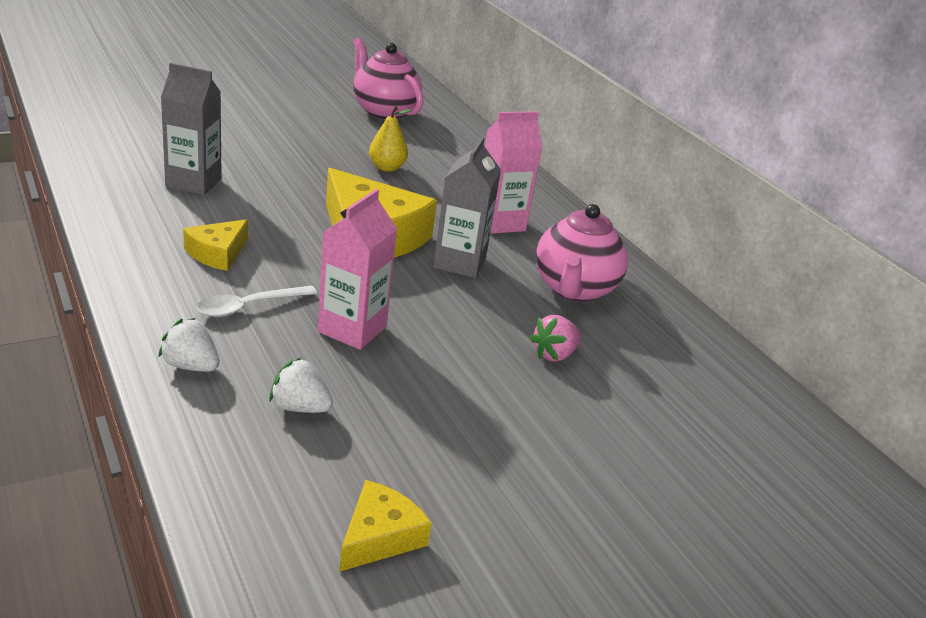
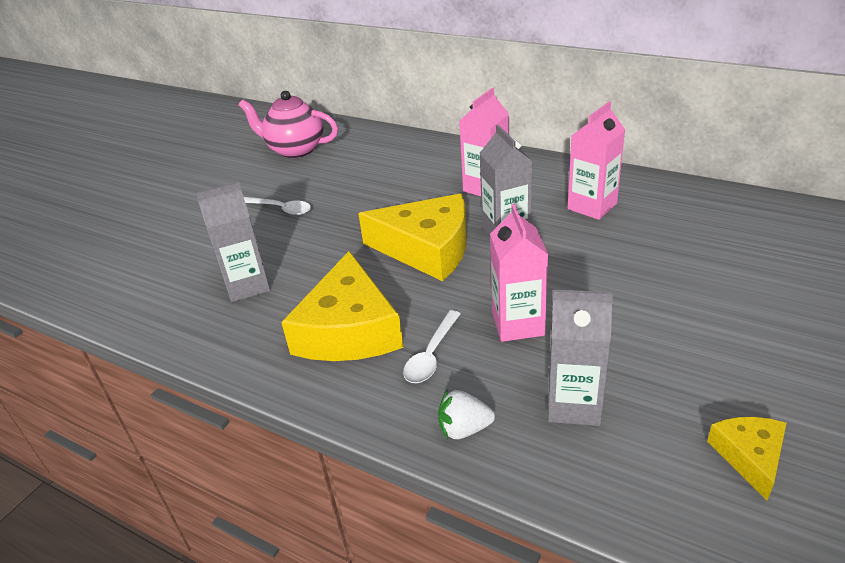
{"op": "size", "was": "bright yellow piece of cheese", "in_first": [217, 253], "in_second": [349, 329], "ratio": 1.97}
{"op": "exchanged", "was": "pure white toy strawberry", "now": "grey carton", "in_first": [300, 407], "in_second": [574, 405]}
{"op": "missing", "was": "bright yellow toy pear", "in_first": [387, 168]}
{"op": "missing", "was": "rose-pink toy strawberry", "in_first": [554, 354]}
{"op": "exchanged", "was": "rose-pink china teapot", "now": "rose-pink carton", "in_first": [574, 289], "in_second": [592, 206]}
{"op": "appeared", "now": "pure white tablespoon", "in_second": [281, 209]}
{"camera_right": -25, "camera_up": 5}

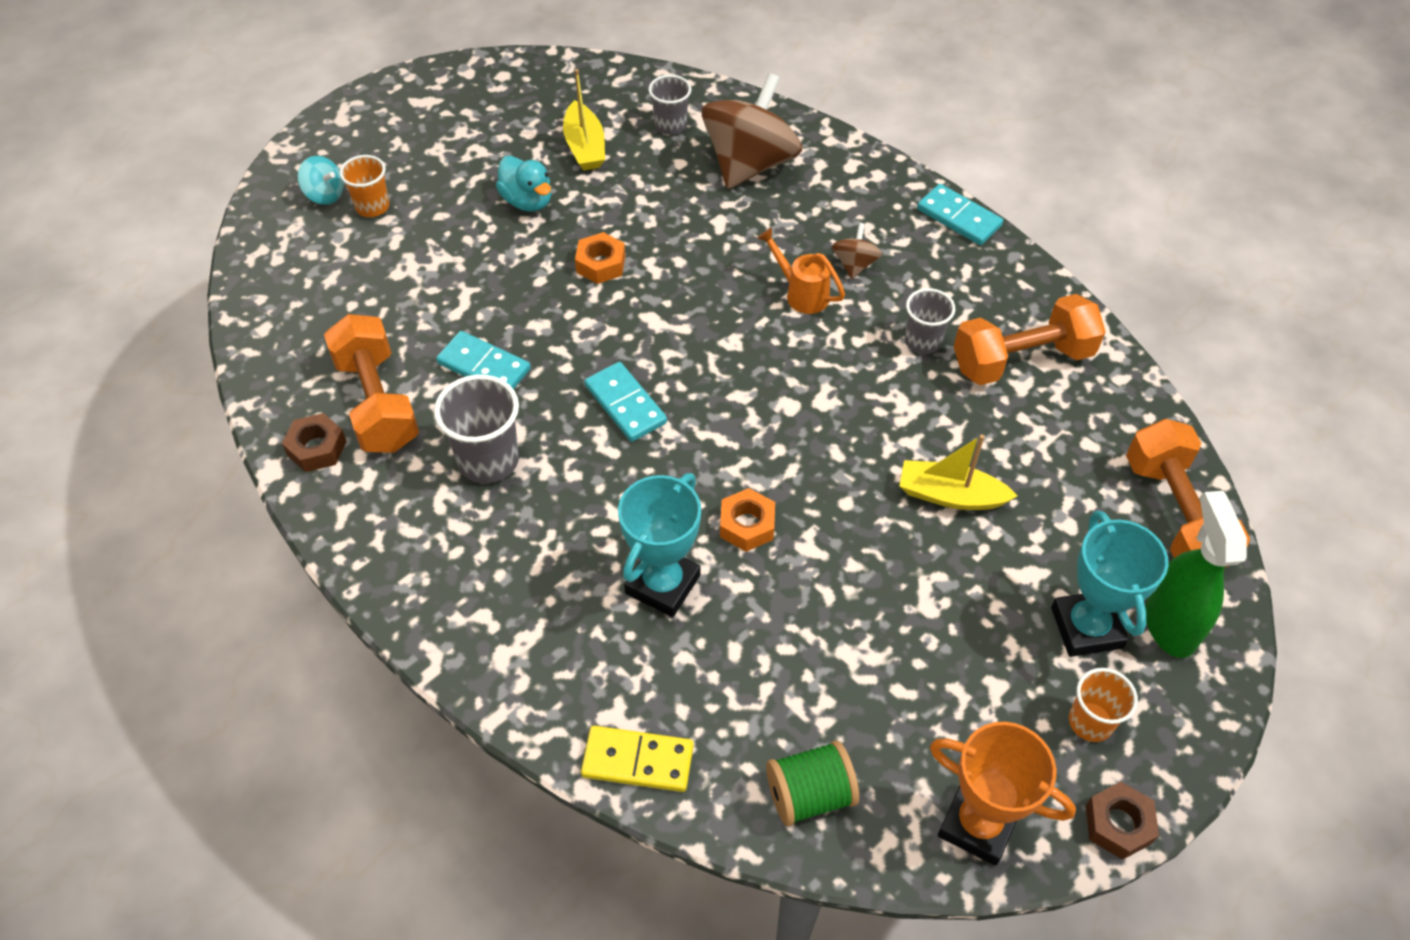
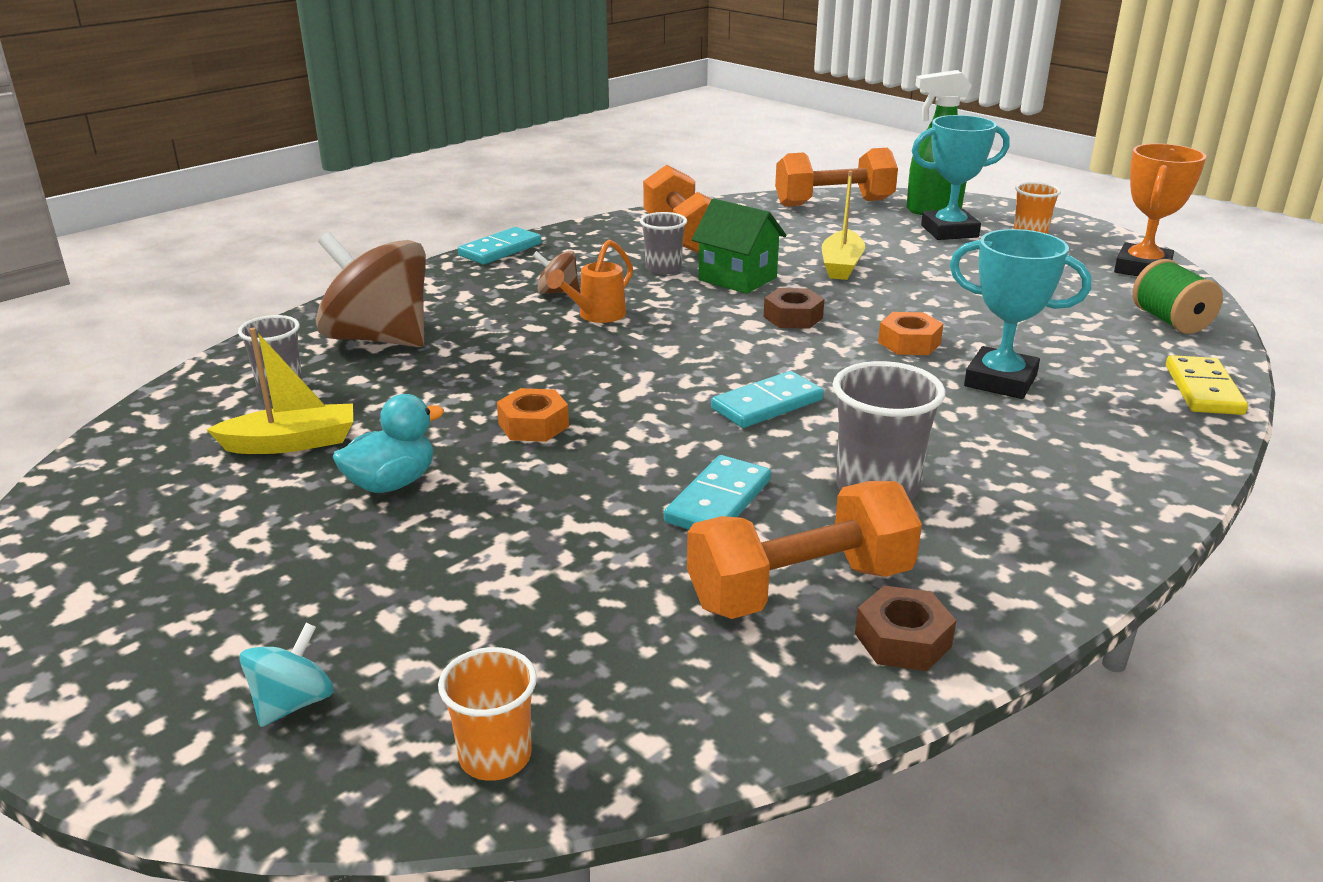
{"op": "relocated", "was": "orange-coloured tumbler", "in_first": [372, 207], "in_second": [495, 756]}
{"op": "relocated", "was": "russet nut", "in_first": [1118, 824], "in_second": [793, 317]}
{"op": "appeared", "now": "emerald toy house", "in_second": [737, 279]}
{"camera_right": -90, "camera_up": -25}

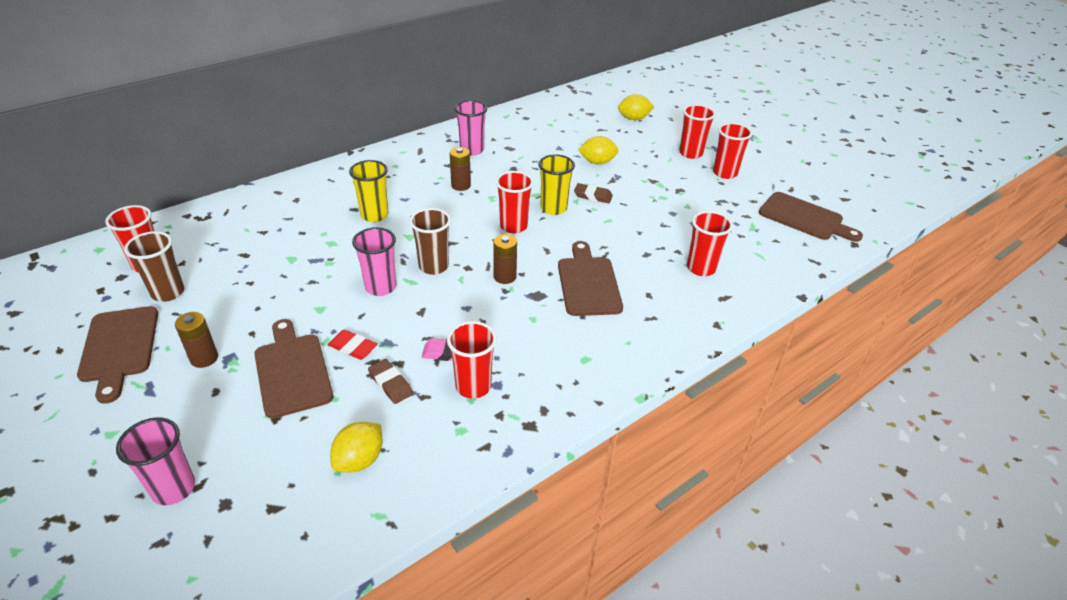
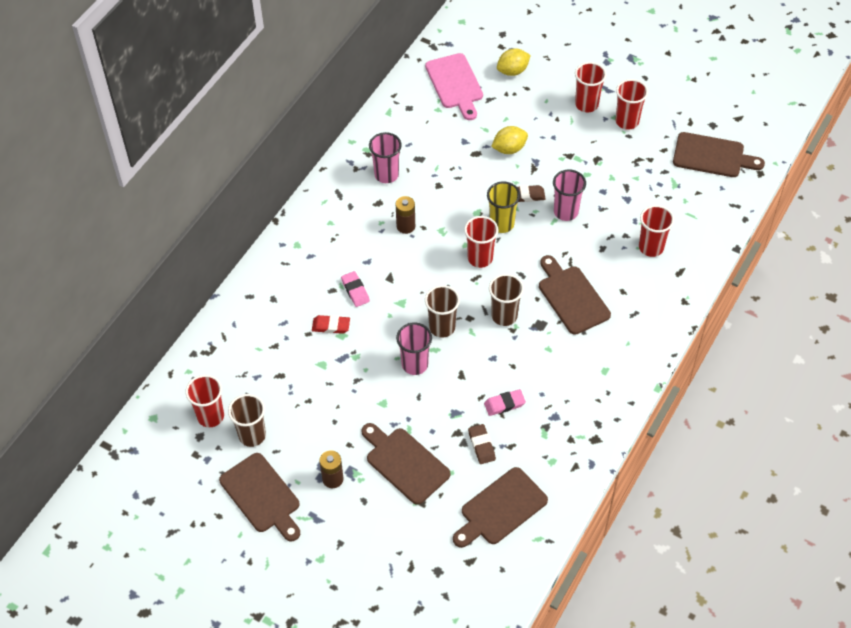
{"op": "relocated", "was": "rose-pink tumbler", "in_first": [174, 489], "in_second": [566, 212]}
{"op": "relocated", "was": "scarlet pencil eraser", "in_first": [353, 347], "in_second": [331, 326]}
{"op": "exchanged", "was": "bright yellow toy lemon", "now": "russet chopping board", "in_first": [360, 460], "in_second": [500, 509]}
{"op": "exchanged", "was": "bright yellow tumbler", "now": "rose-pink pencil eraser", "in_first": [374, 215], "in_second": [355, 291]}
{"op": "spun", "was": "russet pencil eraser", "in_first": [390, 384], "in_second": [481, 445], "clockwise": 45}
{"op": "missing", "was": "scarlet tumbler", "in_first": [473, 386]}
{"op": "exchanged", "was": "russet AA battery", "now": "russet tumbler", "in_first": [505, 276], "in_second": [504, 316]}
{"op": "appeared", "now": "rose-pink chopping board", "in_second": [455, 84]}
{"camera_right": -20, "camera_up": 15}

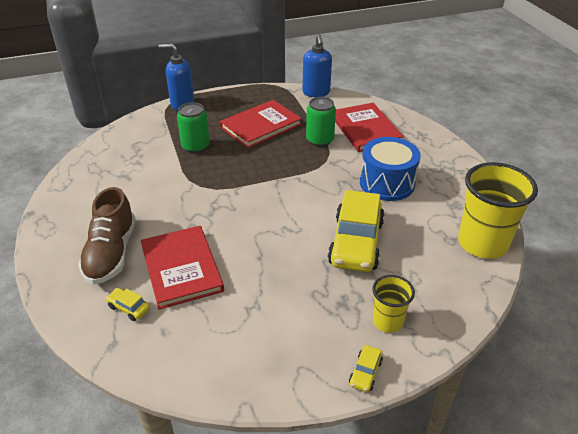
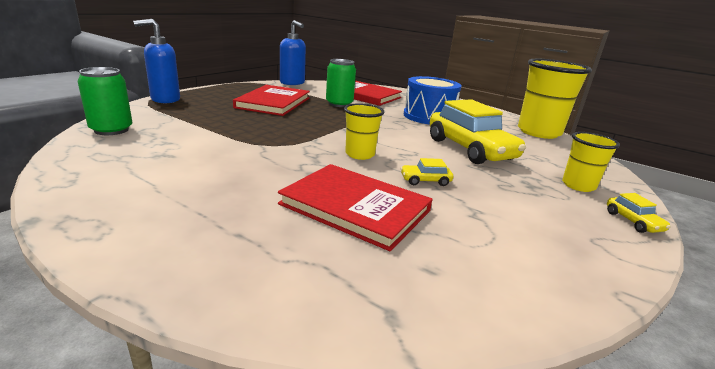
{"op": "missing", "was": "russet sneaker", "in_first": [111, 253]}
{"op": "relocated", "was": "bright yellow automobile", "in_first": [129, 308], "in_second": [425, 181]}
{"op": "relocated", "was": "emerald tin", "in_first": [195, 146], "in_second": [111, 130]}
{"op": "appeared", "now": "bright yellow tumbler", "in_second": [360, 154]}
{"camera_right": -40, "camera_up": -15}

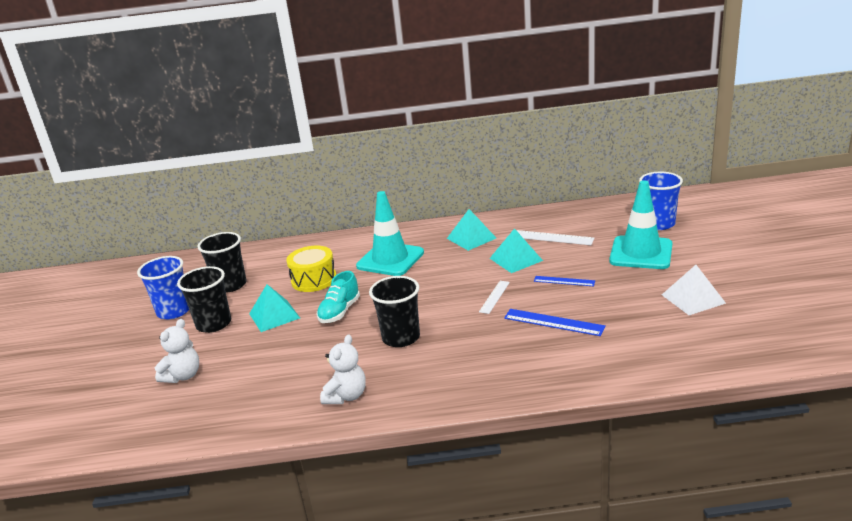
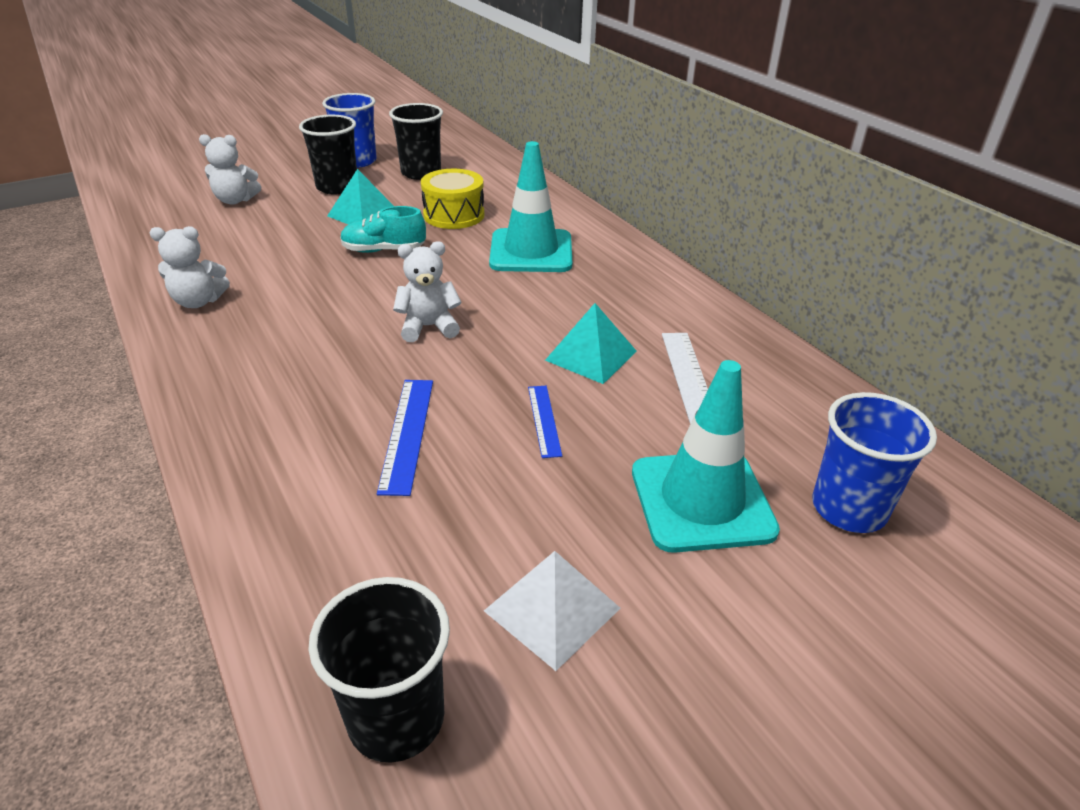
{"op": "relocated", "was": "ebony tumbler", "in_first": [401, 338], "in_second": [396, 718]}
{"op": "missing", "was": "aqua pyramid", "in_first": [471, 238]}
{"op": "missing", "was": "pure white measuring stick", "in_first": [494, 297]}
{"op": "appeared", "now": "pure white stuffed bear", "in_second": [429, 327]}
{"camera_right": 60, "camera_up": 10}

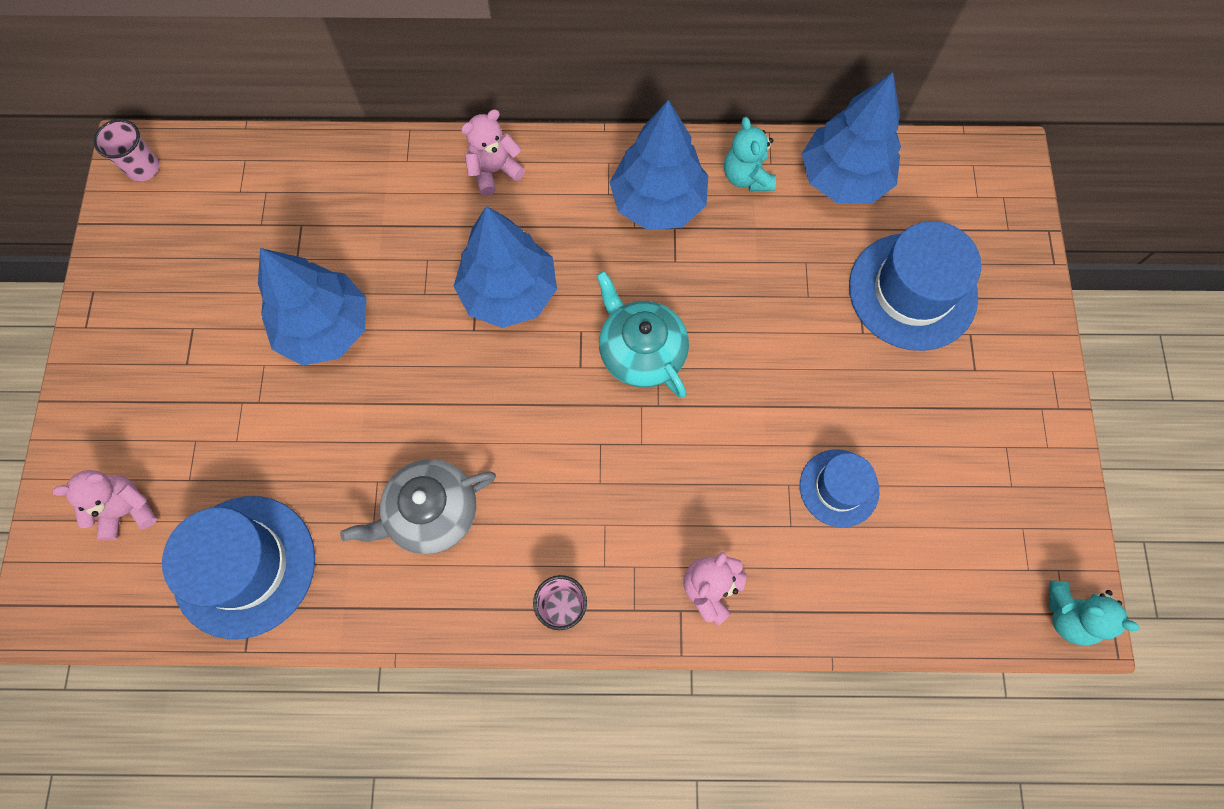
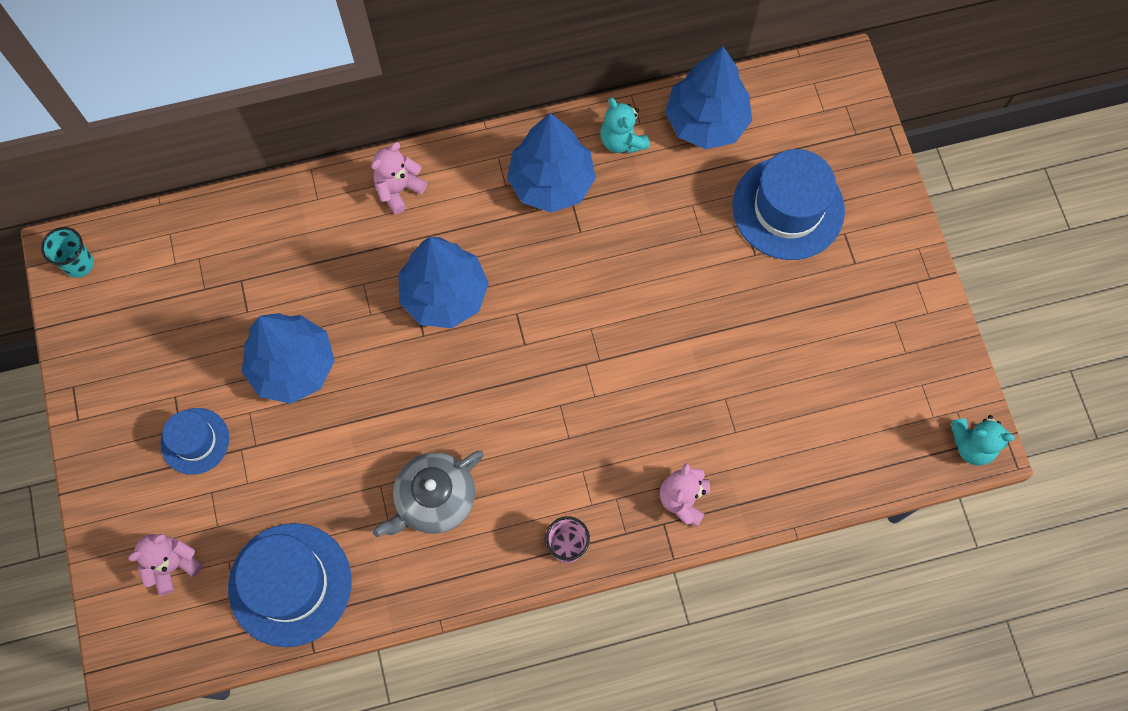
{"op": "colour", "was": "rose-pink tumbler", "now": "aqua tumbler", "in_first": [143, 168], "in_second": [79, 264]}
{"op": "missing", "was": "aqua china teapot", "in_first": [641, 351]}
{"op": "relocated", "was": "royal blue tall hat", "in_first": [839, 488], "in_second": [195, 441]}
{"camera_right": -15, "camera_up": 0}

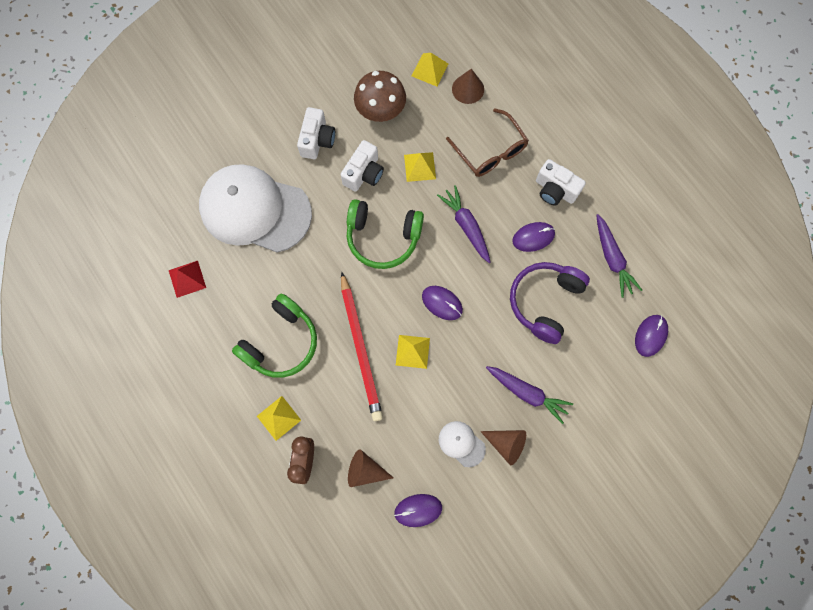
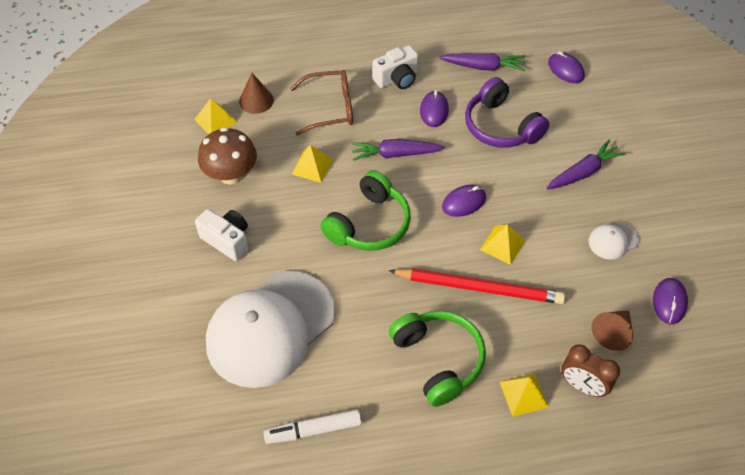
{"op": "exchanged", "was": "scarlet pyramid", "now": "pure white felt pen", "in_first": [187, 279], "in_second": [313, 430]}
{"op": "missing", "was": "pure white camera", "in_first": [364, 173]}
{"op": "missing", "was": "russet cone shape", "in_first": [506, 444]}
{"camera_right": -65, "camera_up": -20}

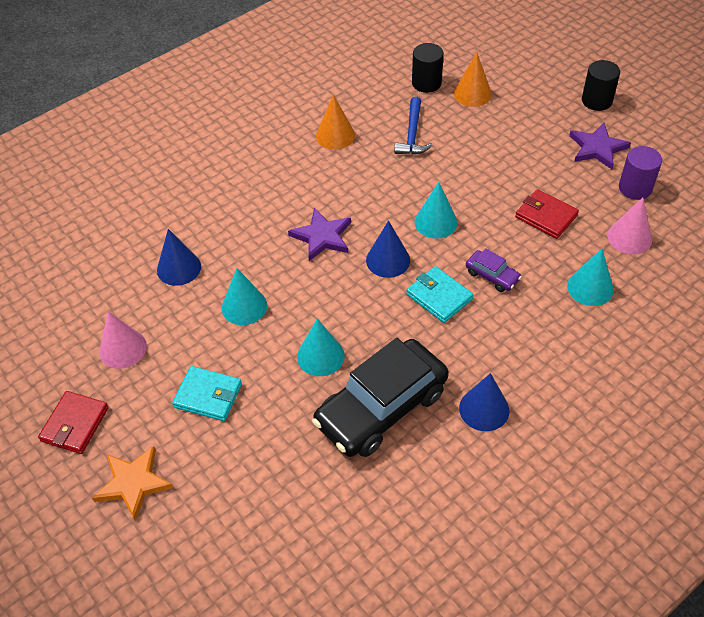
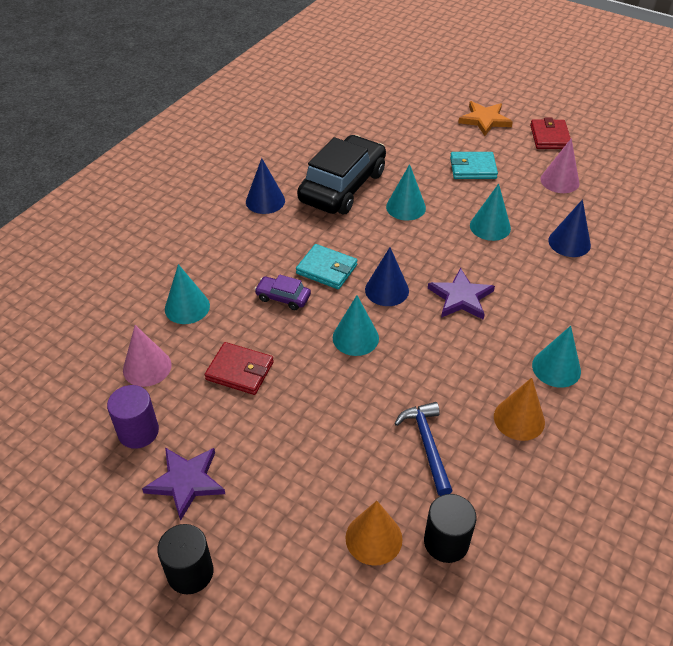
{"op": "appeared", "now": "aqua cone shape", "in_second": [556, 368]}
{"camera_right": 160, "camera_up": -5}

